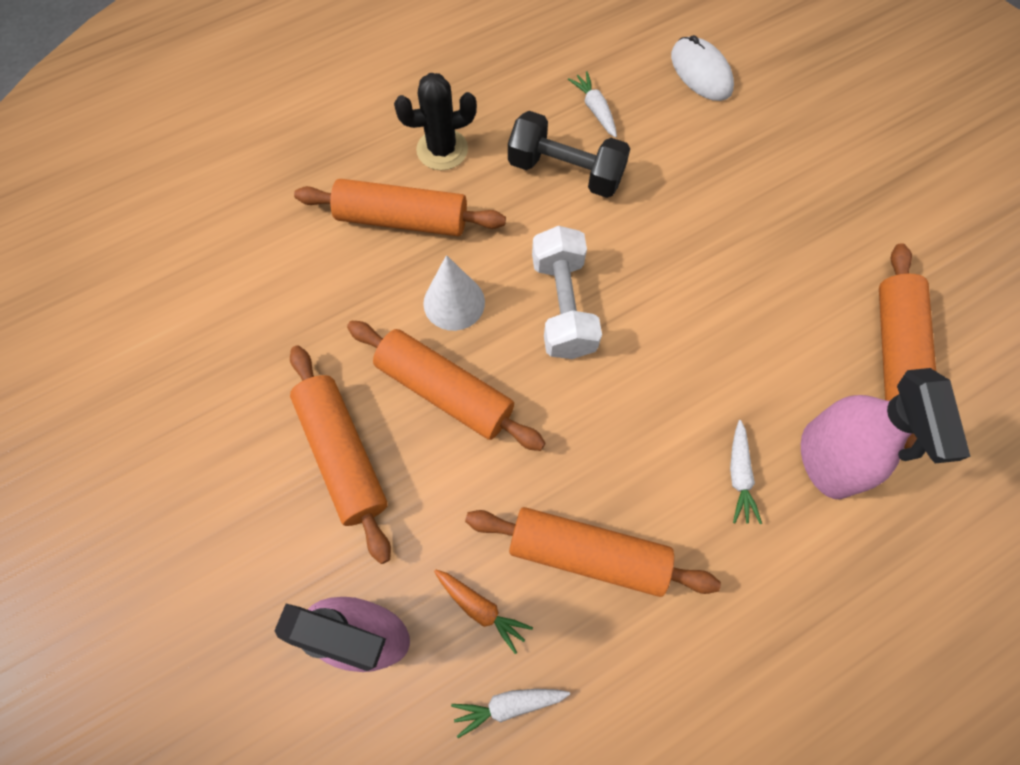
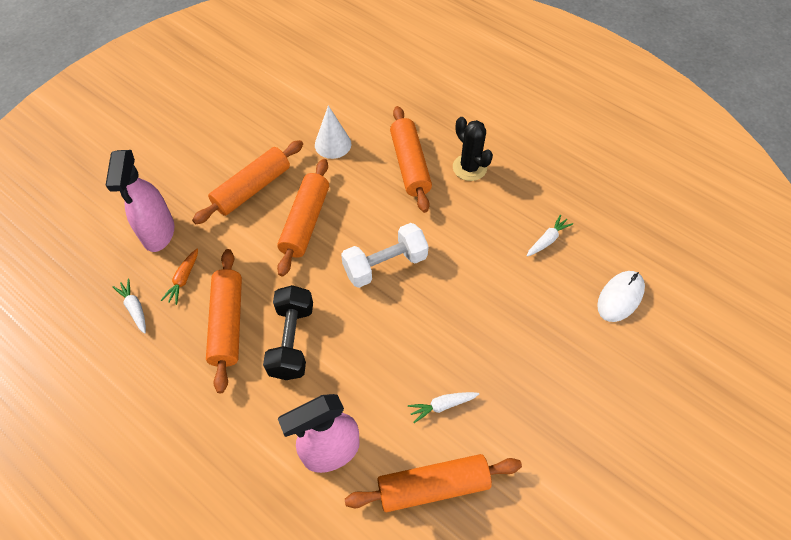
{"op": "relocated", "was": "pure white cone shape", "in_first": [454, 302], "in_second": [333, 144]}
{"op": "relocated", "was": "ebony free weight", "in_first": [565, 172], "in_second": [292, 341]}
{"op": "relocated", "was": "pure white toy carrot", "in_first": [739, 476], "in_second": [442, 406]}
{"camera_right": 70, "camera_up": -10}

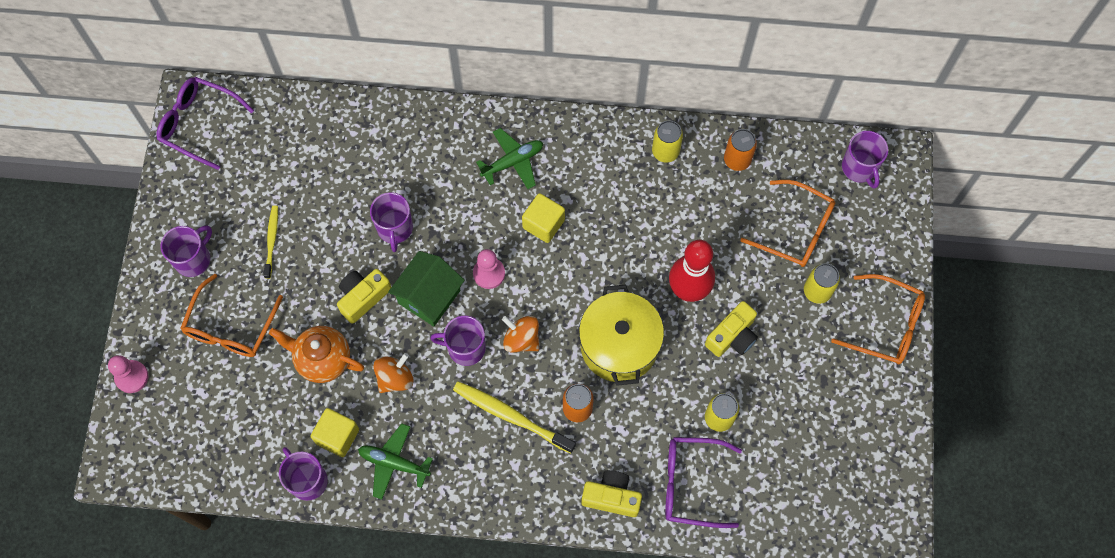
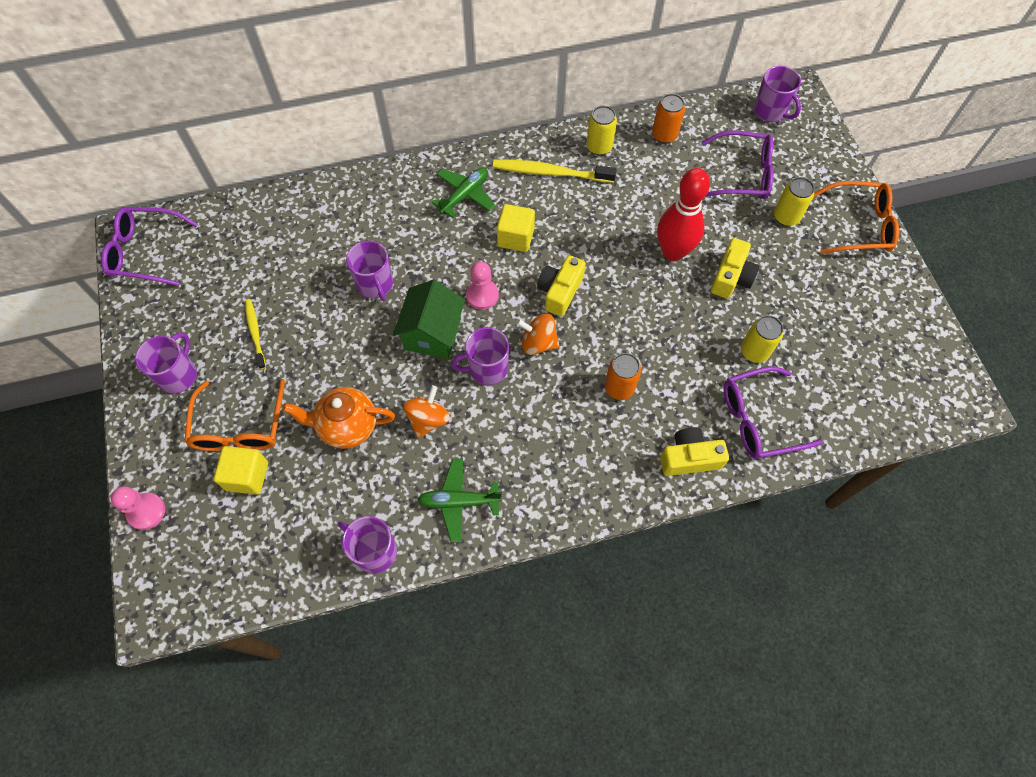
{"op": "relocated", "was": "bright yellow block", "in_first": [337, 436], "in_second": [247, 476]}
{"op": "relocated", "was": "bright yellow camera", "in_first": [363, 297], "in_second": [560, 291]}
{"op": "relocated", "was": "bright yellow dental brush", "in_first": [510, 416], "in_second": [550, 172]}
{"op": "missing", "was": "bright yellow stockpot", "in_first": [619, 345]}
{"op": "colour", "was": "orange-coloured glasses", "now": "purple glasses", "in_first": [796, 230], "in_second": [743, 174]}
{"camera_right": -20, "camera_up": -5}

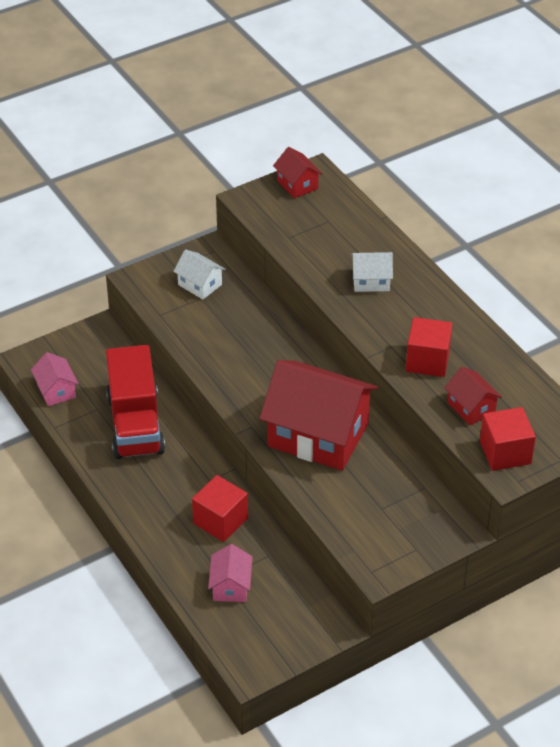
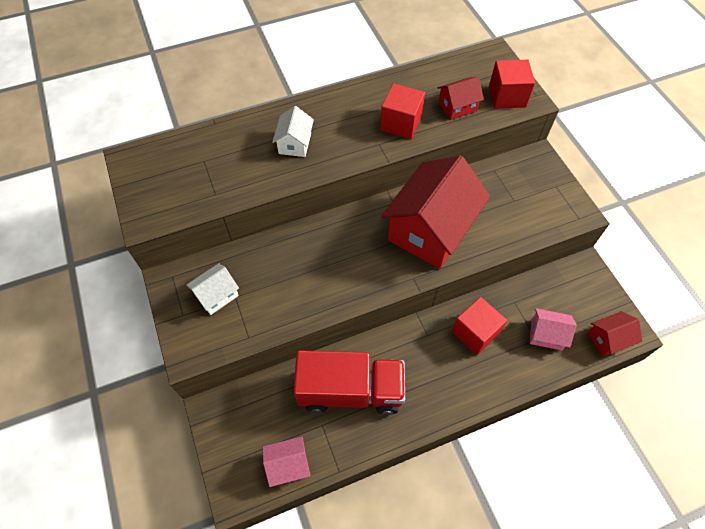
{"op": "relocated", "was": "scarlet toy house", "in_first": [297, 185], "in_second": [608, 339]}
{"camera_right": -80, "camera_up": 15}

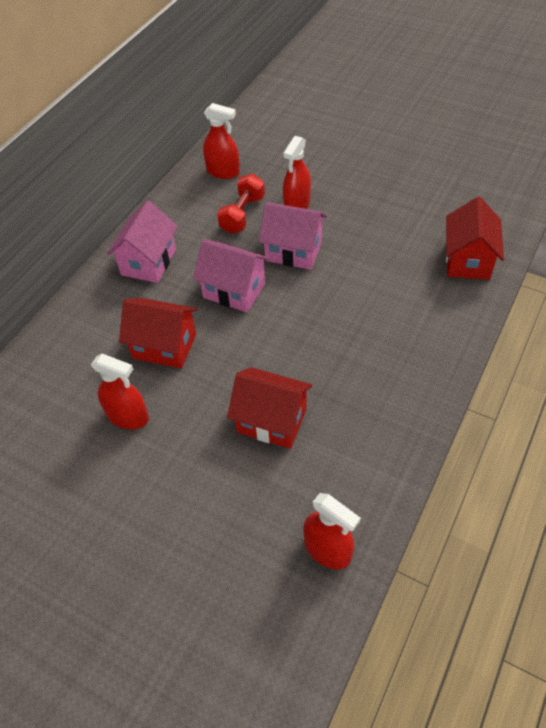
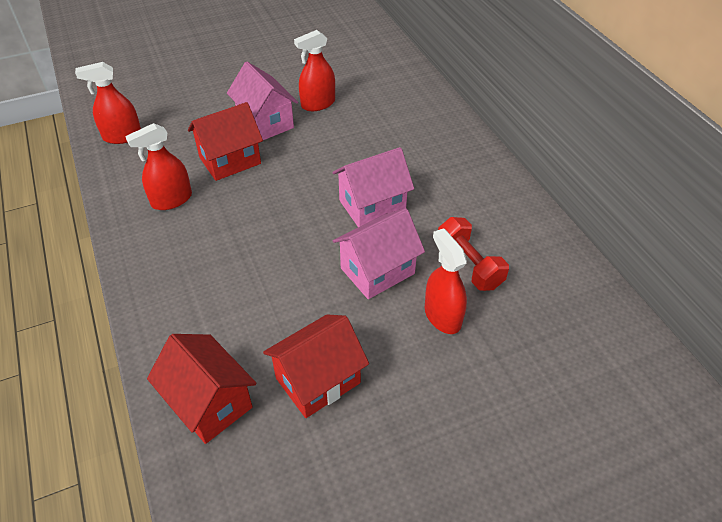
{"op": "relocated", "was": "rose-pink toy house", "in_first": [148, 262], "in_second": [265, 123]}
{"op": "relocated", "was": "scarlet toy house", "in_first": [164, 346], "in_second": [318, 380]}
{"op": "relocated", "was": "scarlet sprayer", "in_first": [223, 172], "in_second": [171, 200]}
{"camera_right": 125, "camera_up": -5}

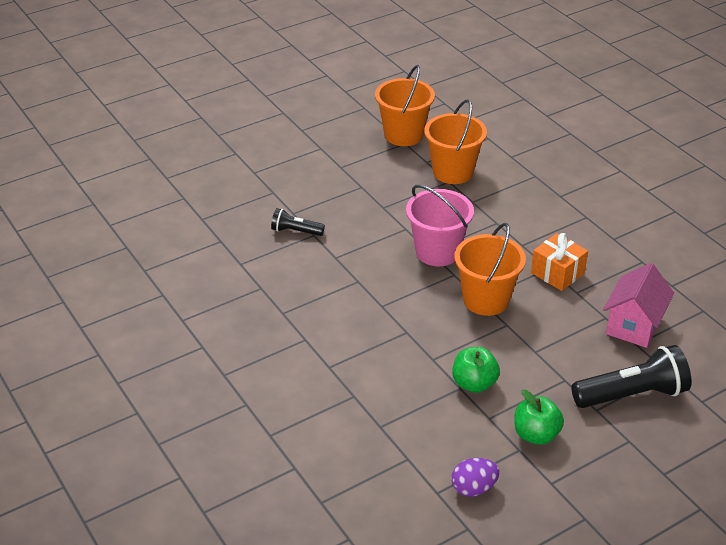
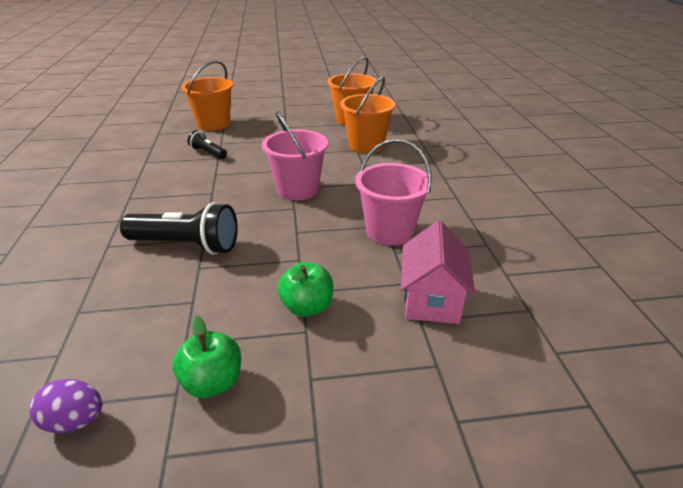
{"op": "relocated", "was": "emerald apple fruit", "in_first": [474, 383], "in_second": [307, 307]}
{"op": "relocated", "was": "orange-coloured sand bucket", "in_first": [486, 300], "in_second": [214, 124]}
{"op": "exchanged", "was": "orange-coloured gift", "now": "rose-pink sand bucket", "in_first": [557, 273], "in_second": [389, 231]}
{"op": "relocated", "was": "ebony pocket torch", "in_first": [632, 395], "in_second": [186, 245]}
{"op": "spun", "was": "rose-pink toy house", "in_first": [633, 326], "in_second": [431, 300], "clockwise": -45}
{"camera_right": 25, "camera_up": -5}

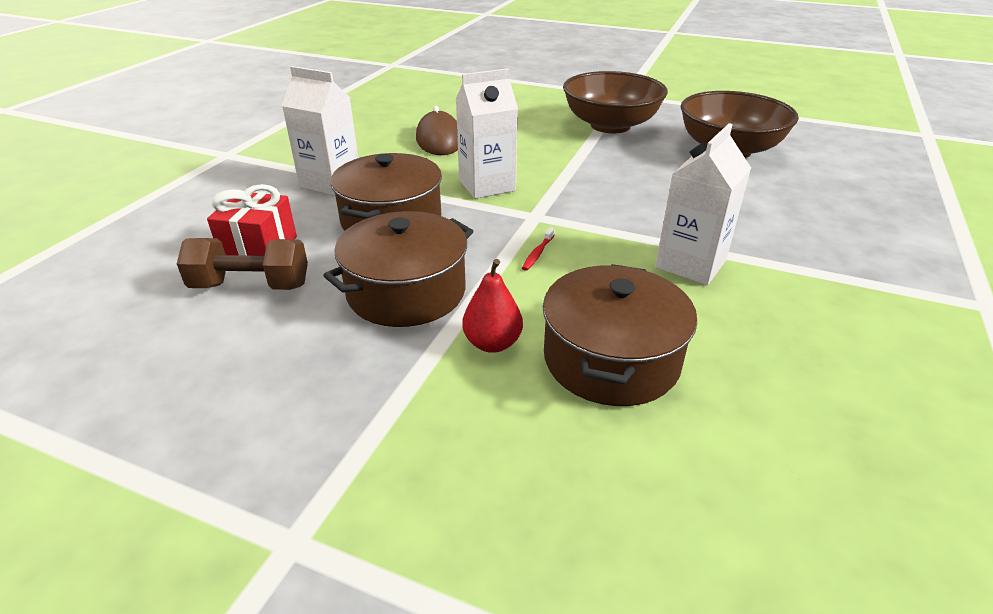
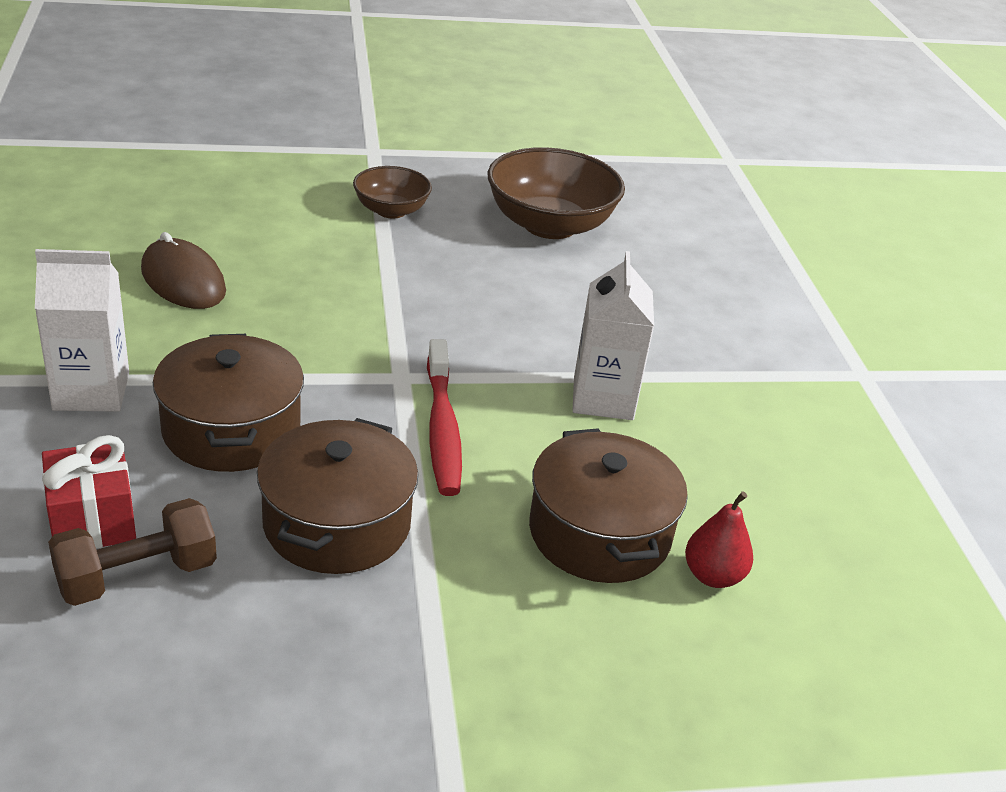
{"op": "missing", "was": "pure white carton", "in_first": [487, 185]}
{"op": "relocated", "was": "scarlet toy pear", "in_first": [492, 343], "in_second": [713, 576]}
{"op": "size", "was": "scarlet dental brush", "in_first": [537, 253], "in_second": [442, 429], "ratio": 2.44}
{"op": "size", "was": "russet serving bowl", "in_first": [610, 125], "in_second": [391, 210], "ratio": 0.57}
{"camera_right": -35, "camera_up": 0}

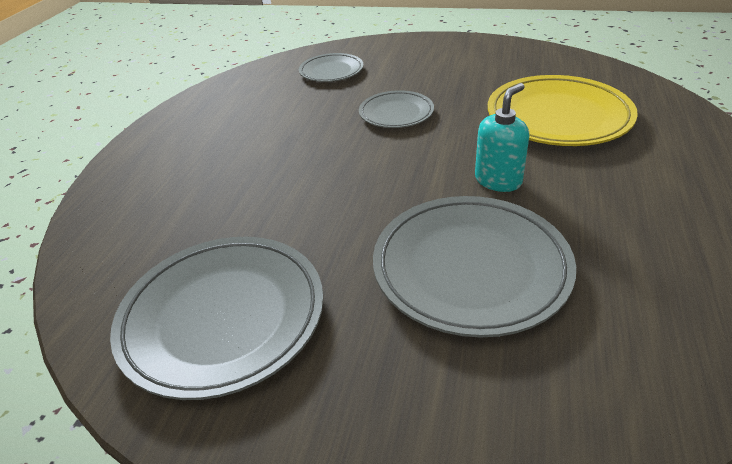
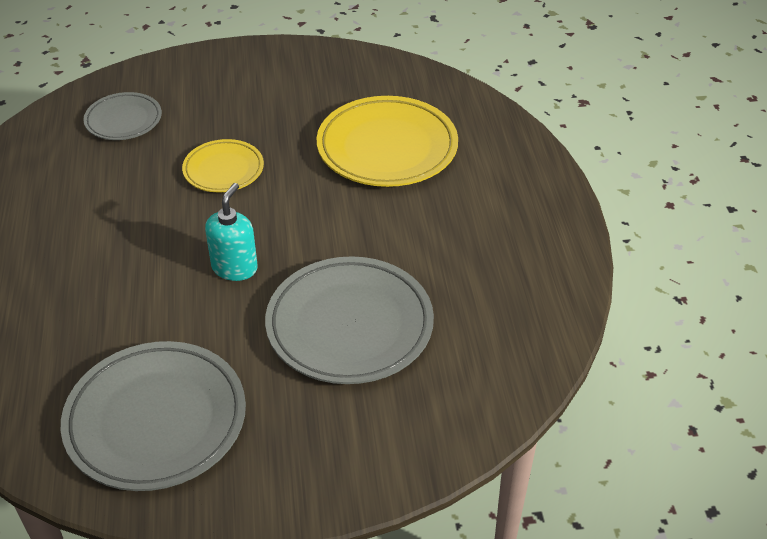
{"op": "colour", "was": "grey flat dish", "now": "bright yellow flat dish", "in_first": [396, 113], "in_second": [223, 170]}
{"op": "relocated", "was": "aqua soap dispenser", "in_first": [498, 180], "in_second": [235, 268]}
{"camera_right": -25, "camera_up": 5}

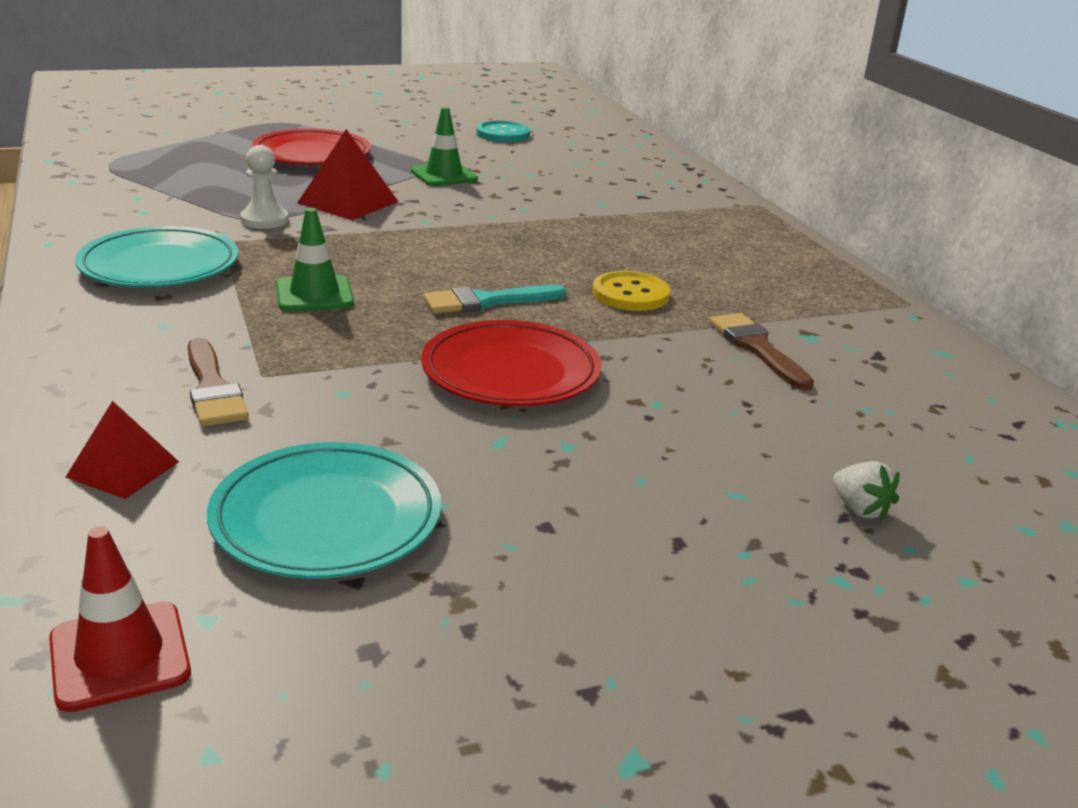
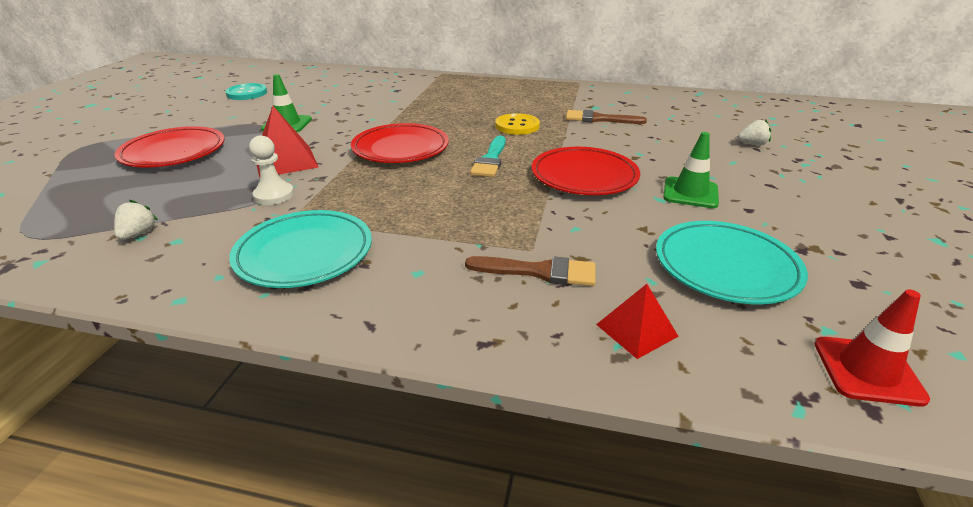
{"op": "relocated", "was": "emerald road cone", "in_first": [314, 294], "in_second": [690, 193]}
{"op": "appeared", "now": "pure white toy strawberry", "in_second": [138, 234]}
{"op": "appeared", "now": "scarlet flat dish", "in_second": [400, 148]}
{"camera_right": -55, "camera_up": 5}

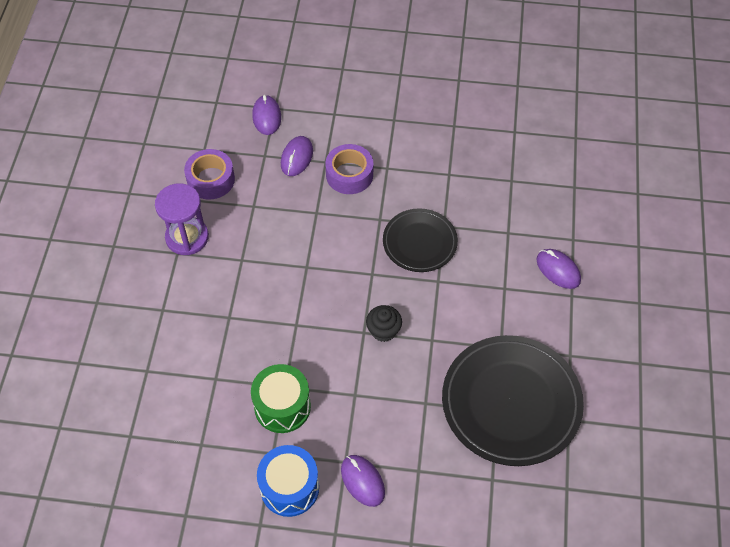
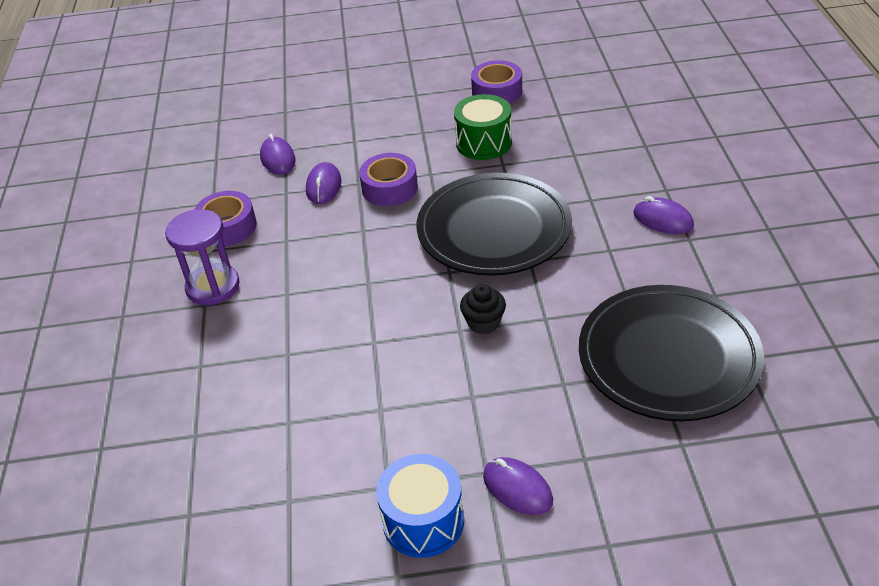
{"op": "relocated", "was": "emerald snare drum", "in_first": [282, 406], "in_second": [484, 143]}
{"op": "size", "was": "ebony flat dish", "in_first": [419, 243], "in_second": [494, 230], "ratio": 1.71}
{"op": "appeared", "now": "purple tape", "in_second": [497, 92]}
{"camera_right": -10, "camera_up": -15}

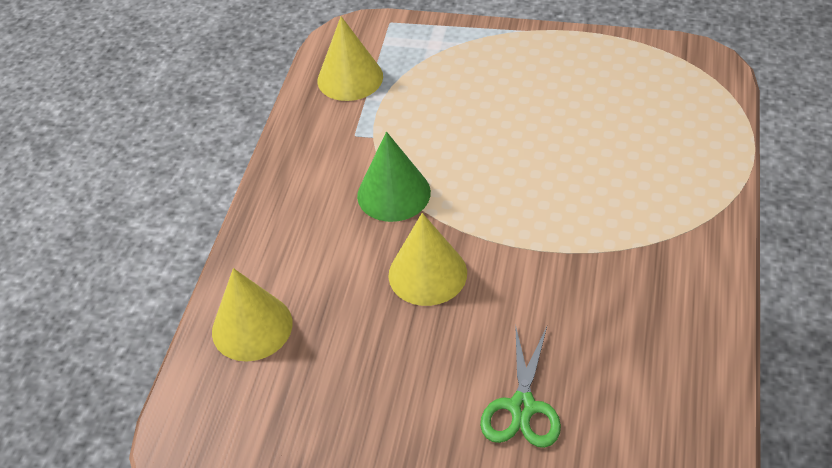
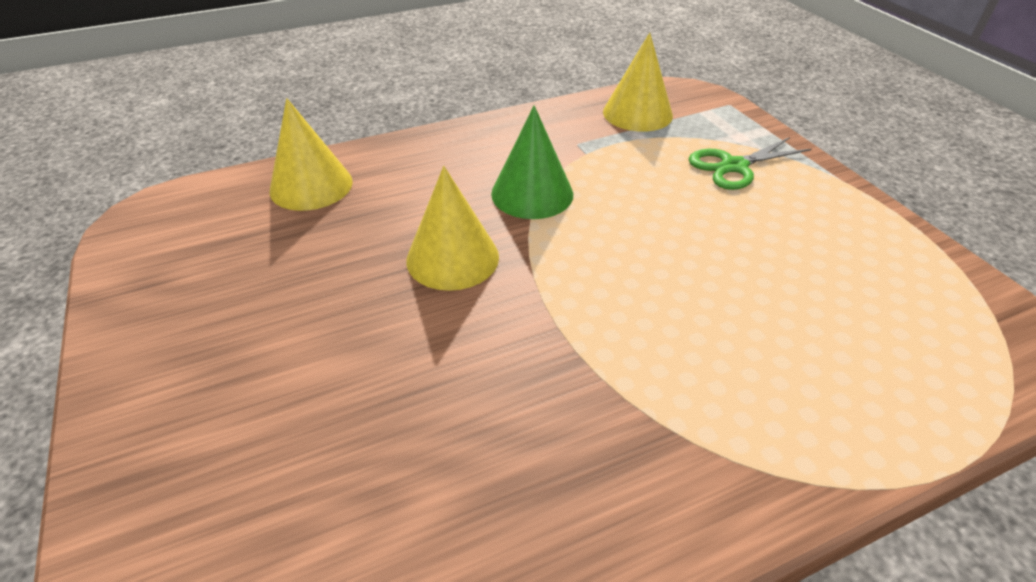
{"op": "relocated", "was": "emerald scissors", "in_first": [522, 407], "in_second": [734, 166]}
{"camera_right": 50, "camera_up": -5}

